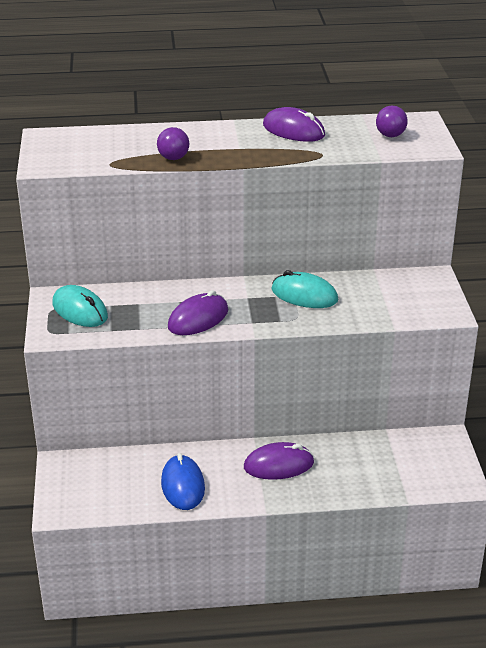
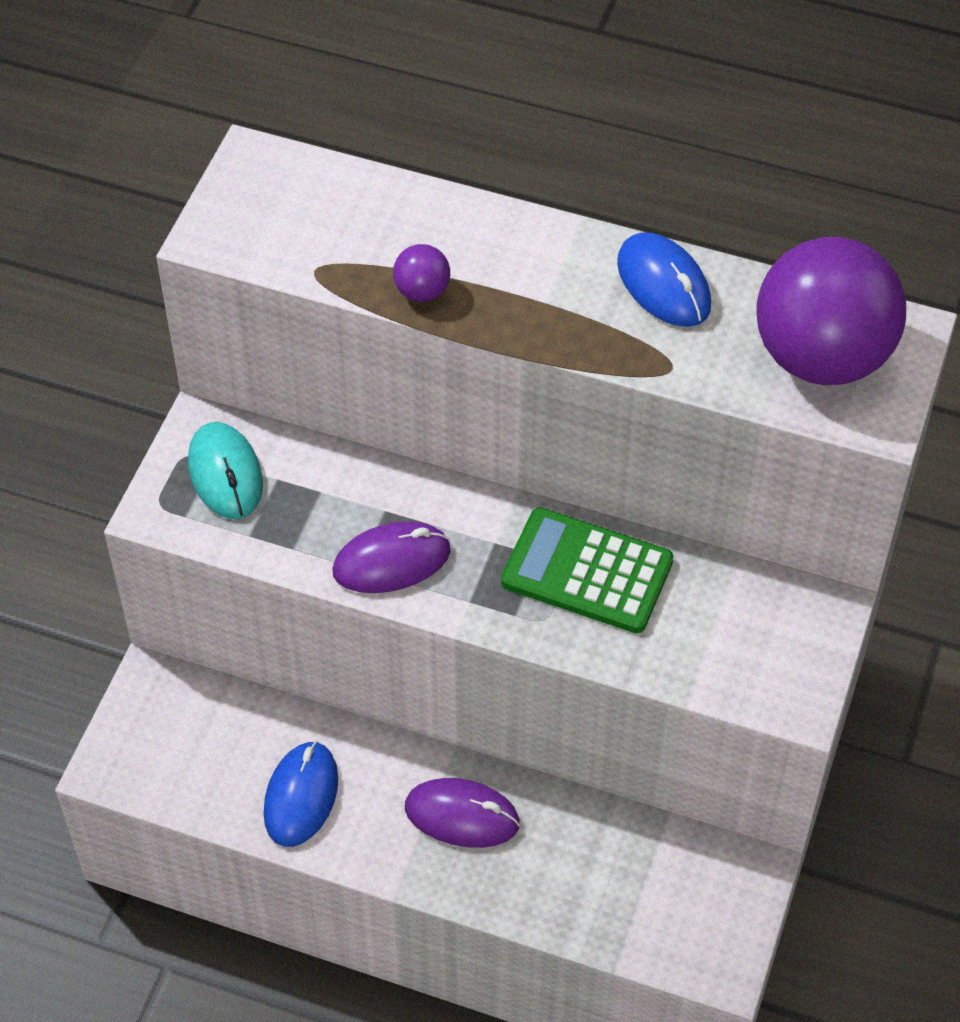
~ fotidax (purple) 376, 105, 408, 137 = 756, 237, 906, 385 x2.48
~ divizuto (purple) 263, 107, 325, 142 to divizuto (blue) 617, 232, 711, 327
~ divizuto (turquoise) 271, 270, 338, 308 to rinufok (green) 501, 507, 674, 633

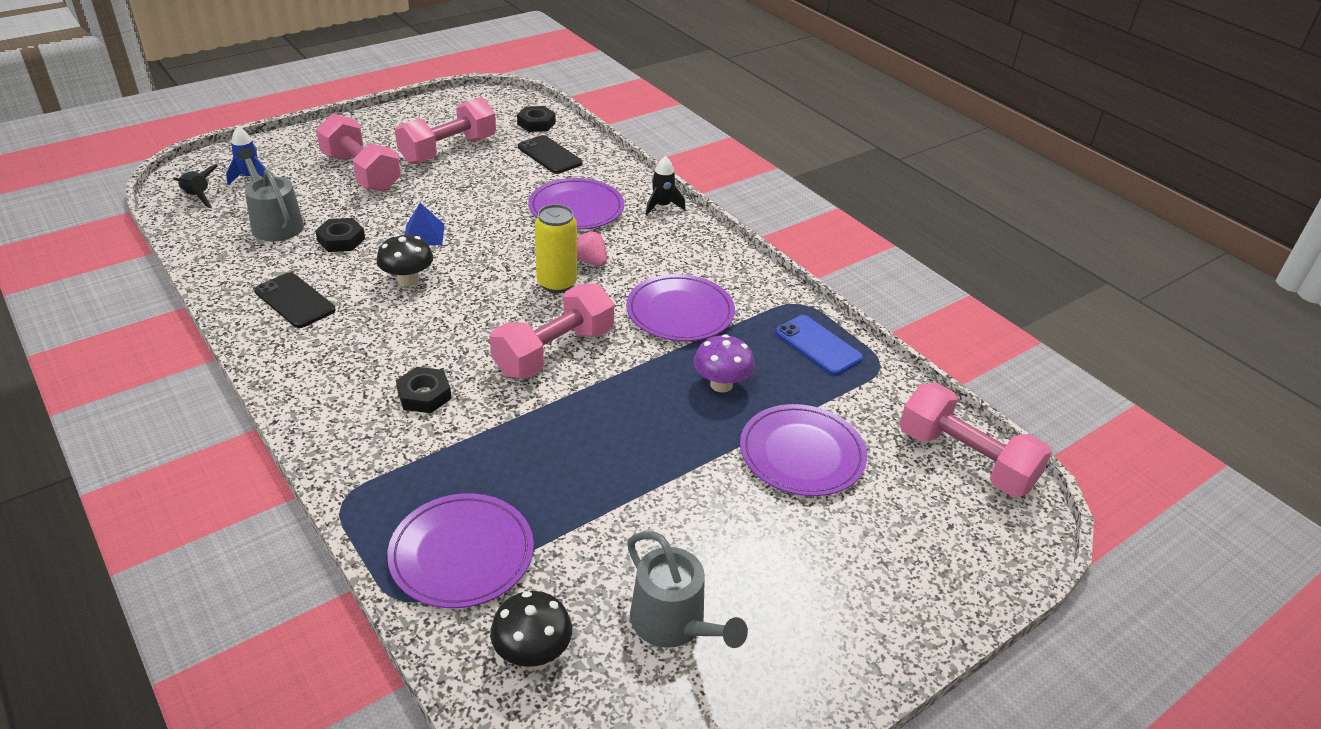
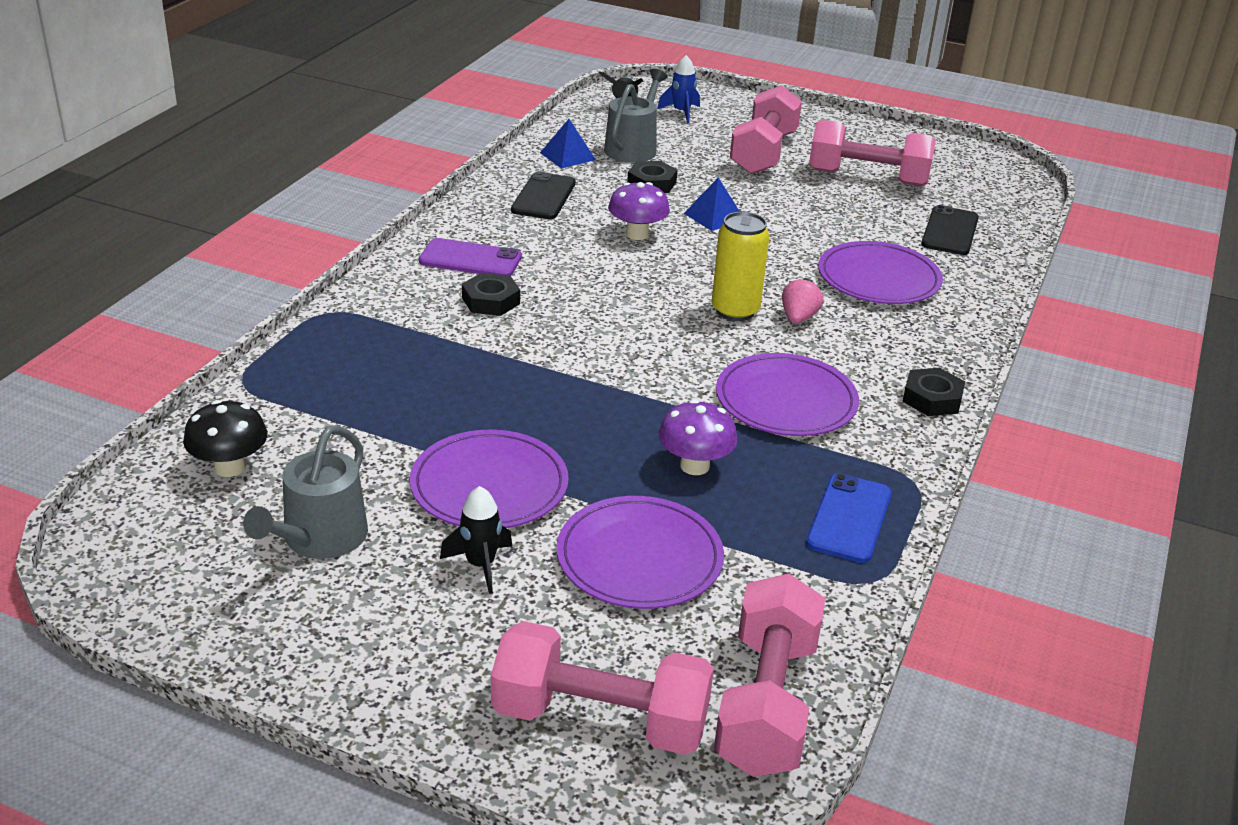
~ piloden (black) 517, 106, 556, 132 to 902, 368, 965, 416
~ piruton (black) 646, 156, 686, 215 to 440, 486, 513, 594
~ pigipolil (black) 376, 234, 433, 286 to pigipolil (purple) 608, 182, 670, 240
~ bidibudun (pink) 490, 283, 614, 379 to 491, 621, 714, 755
~ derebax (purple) 387, 493, 534, 608 to 410, 430, 569, 528
+ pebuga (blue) 540, 119, 596, 169
+ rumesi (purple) 419, 238, 522, 276

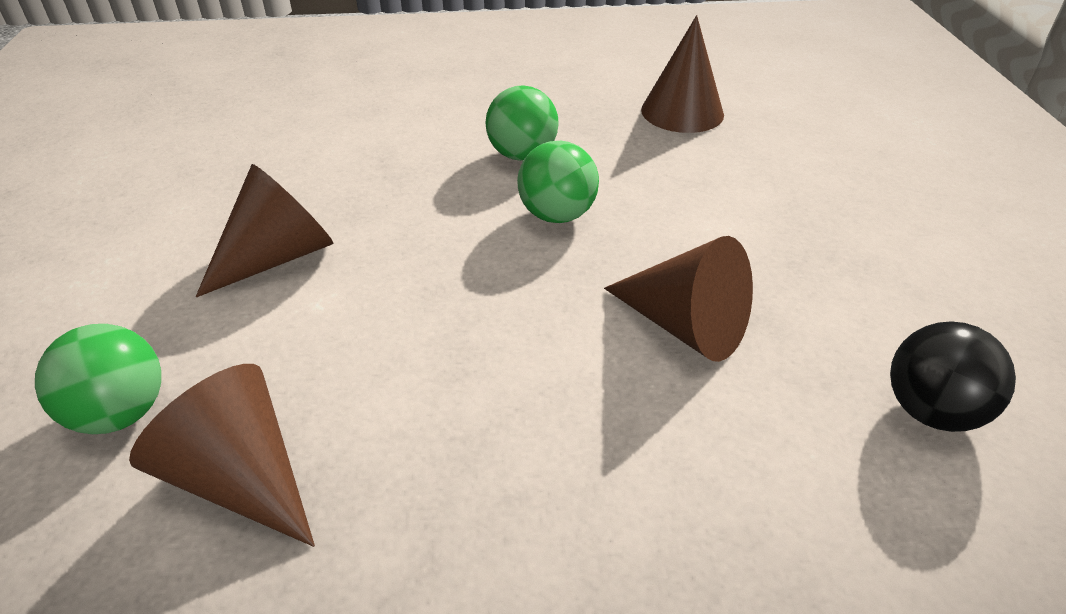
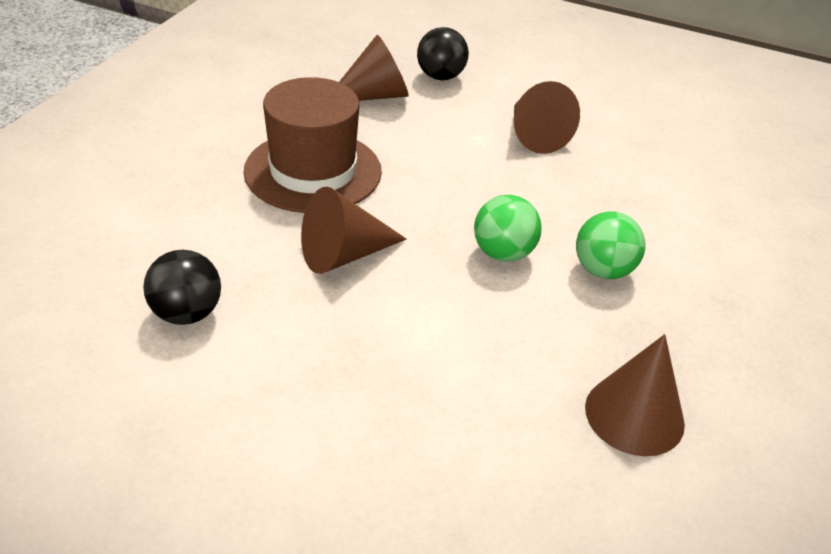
~ fotidax (green) 35, 324, 161, 434 to fotidax (black) 417, 27, 469, 80
+ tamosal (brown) 244, 77, 382, 213

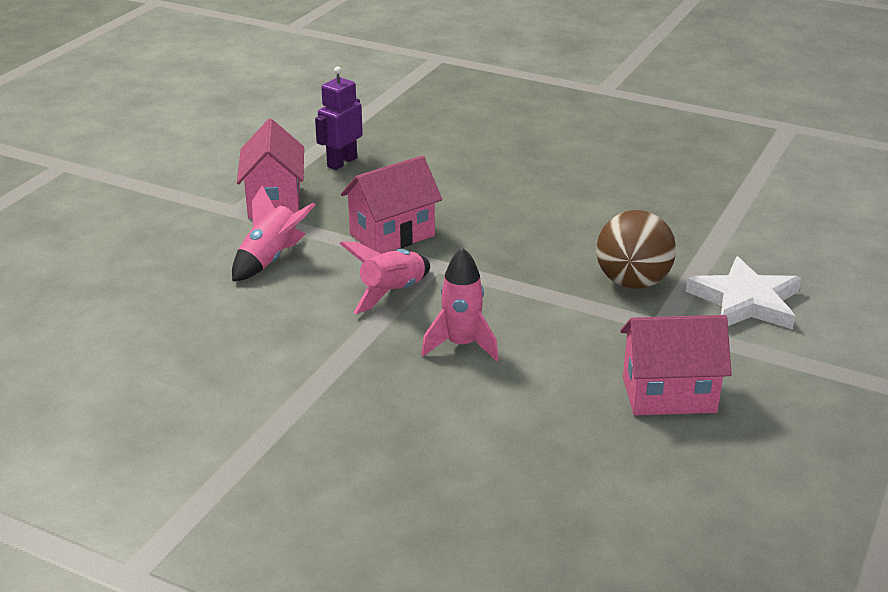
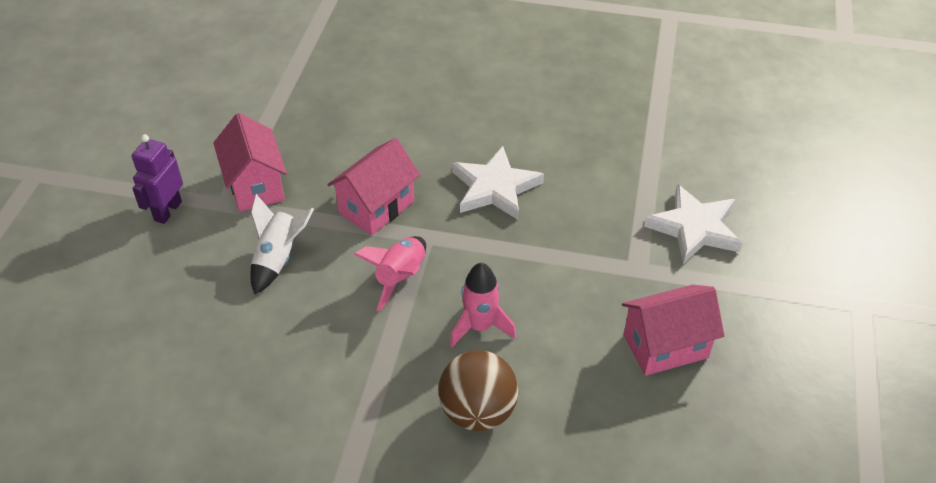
~ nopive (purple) 315, 66, 363, 170 to 132, 134, 183, 224
~ piruton (pink) 232, 186, 315, 281 to piruton (white) 250, 194, 314, 294
~ fotidax (brown) 596, 210, 676, 289 to 438, 350, 518, 431
+ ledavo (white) 452, 146, 544, 220

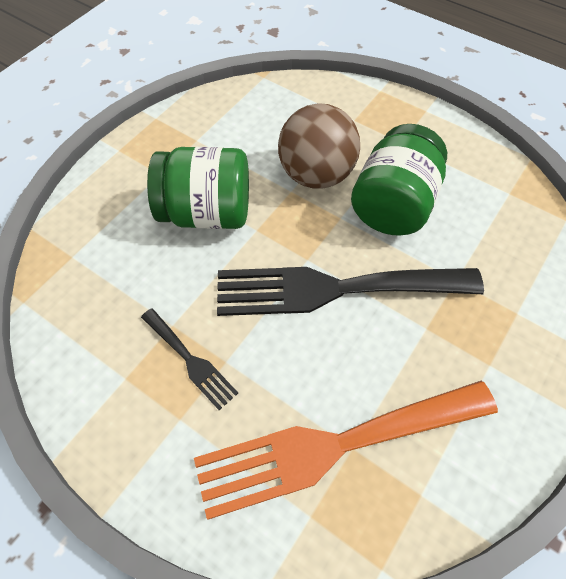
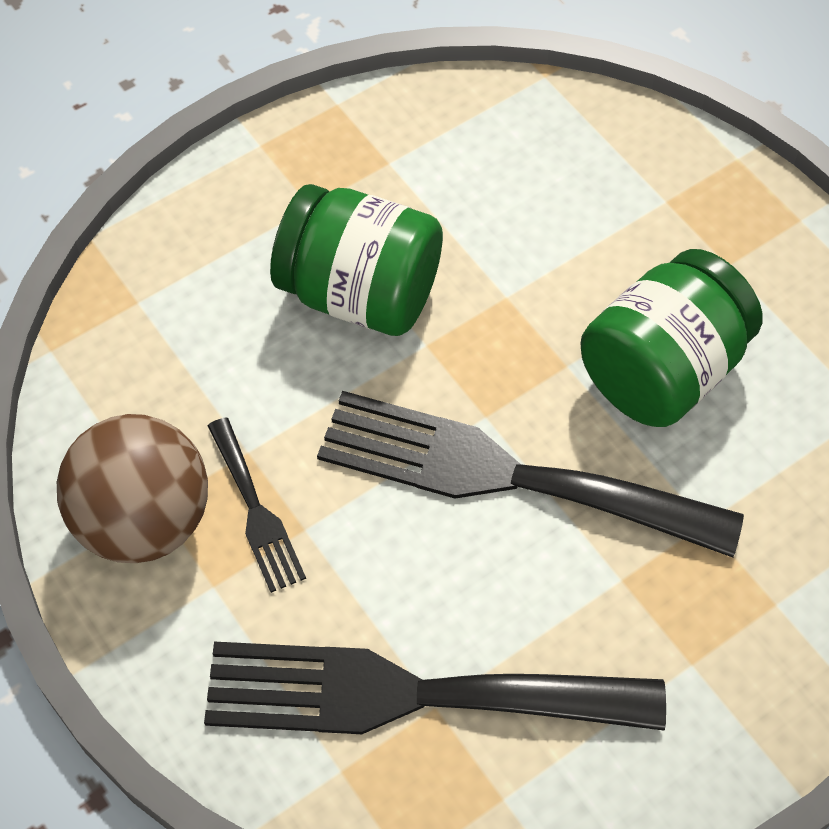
~ fotidax (brown) 278, 103, 360, 189 to 57, 414, 208, 563
~ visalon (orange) 194, 381, 498, 520 to visalon (black) 204, 642, 666, 734

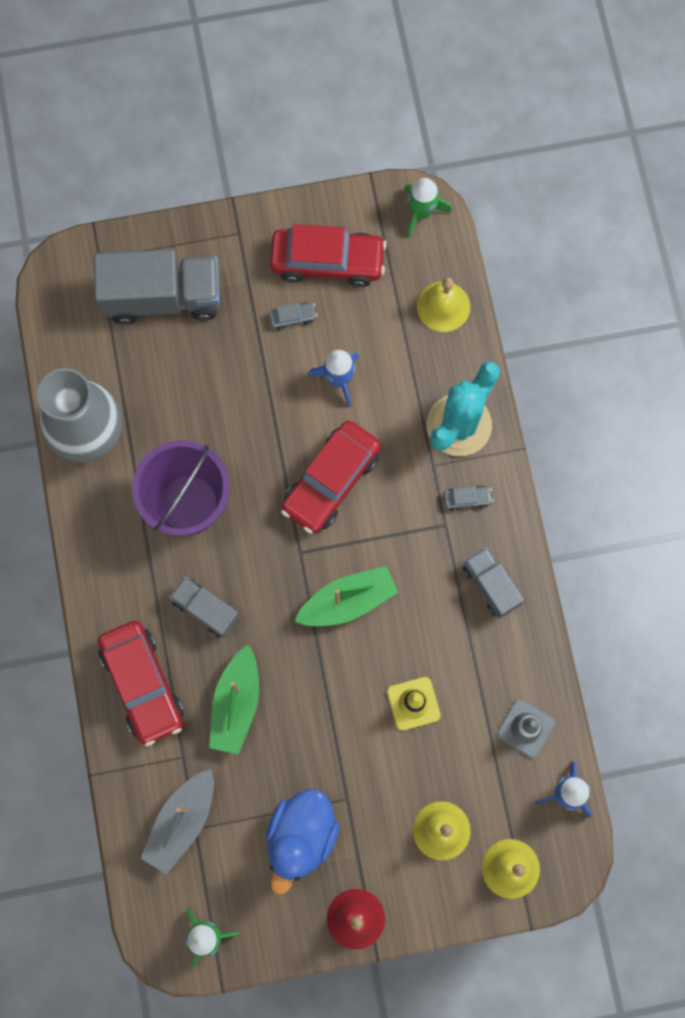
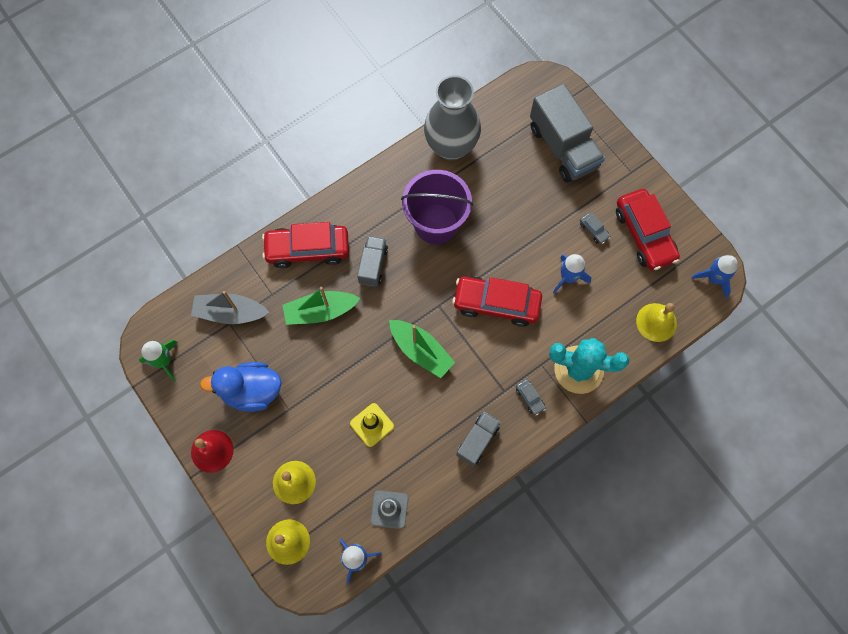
~ piruton (green) 404, 178, 452, 238 to piruton (blue) 691, 255, 738, 298
~ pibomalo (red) 98, 621, 184, 746 = 262, 222, 349, 268 45 degrees clockwise

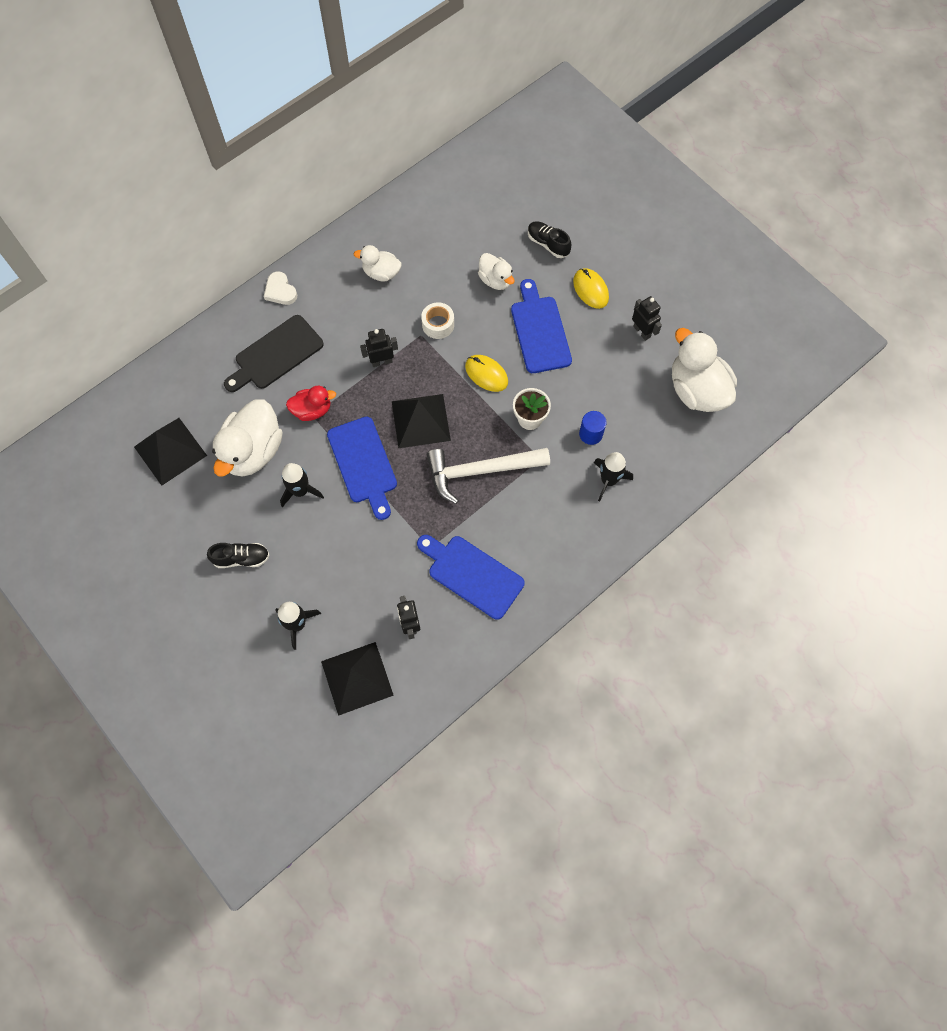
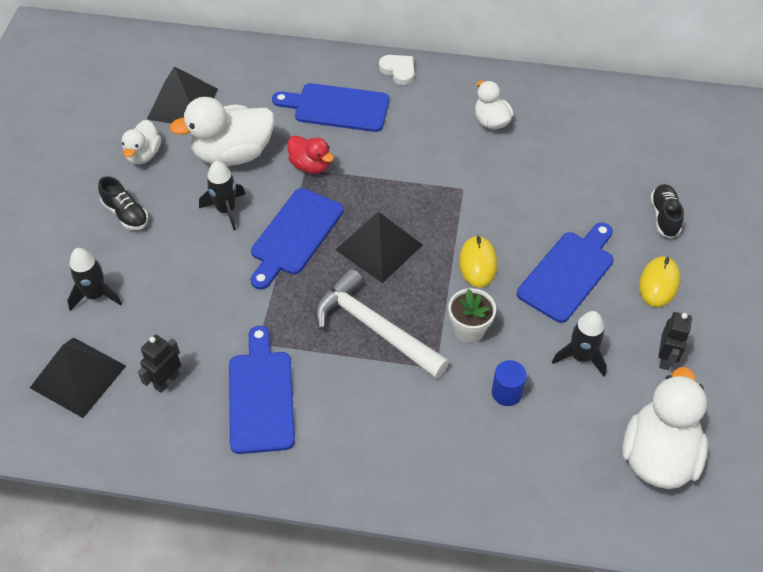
~ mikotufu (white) 478, 253, 515, 290 to 122, 120, 161, 164
~ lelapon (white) 264, 272, 297, 305 = 379, 55, 415, 85 120 degrees clockwise
- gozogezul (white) 421, 302, 454, 339
~ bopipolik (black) 224, 315, 324, 392 to bopipolik (blue) 272, 83, 390, 132
- nopive (black) 360, 329, 398, 367
~ piruton (black) 594, 452, 633, 501 to 552, 311, 607, 376

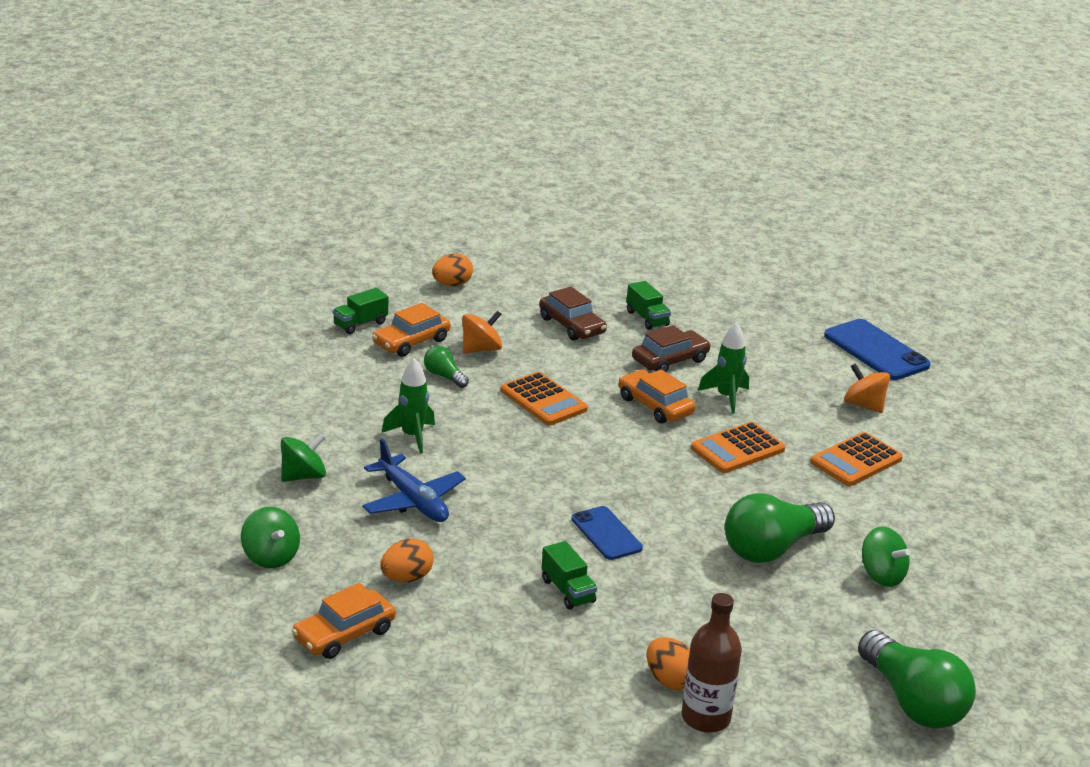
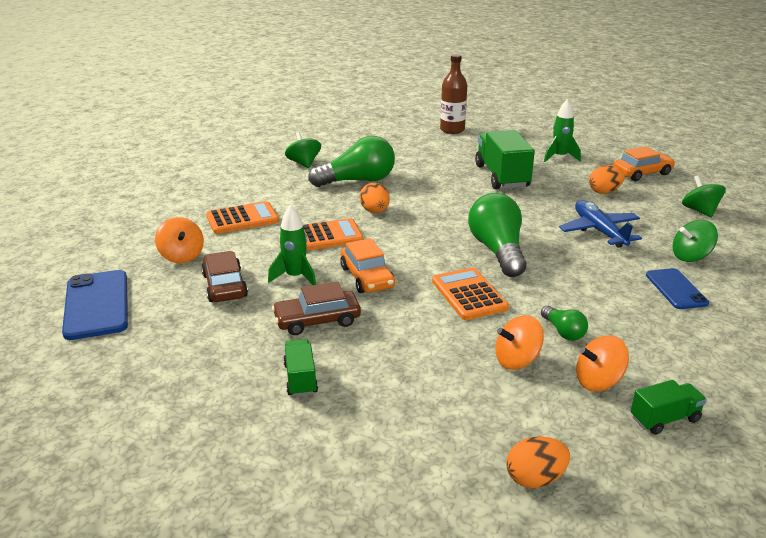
~ pibomalo (brown) 539, 286, 607, 341 to 201, 251, 248, 302
~ pibomalo (orange) 372, 303, 451, 357 to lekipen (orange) 576, 335, 629, 391
~ piruton (green) 382, 358, 435, 454 to 544, 99, 581, 162
~ rumesi (blue) 571, 506, 643, 560 to 646, 268, 709, 309
~ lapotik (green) 542, 541, 597, 610 = 475, 130, 535, 189 x1.90
~ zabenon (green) 858, 630, 976, 729 to 468, 193, 526, 277
~ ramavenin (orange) 647, 637, 690, 690 to 360, 183, 390, 213

